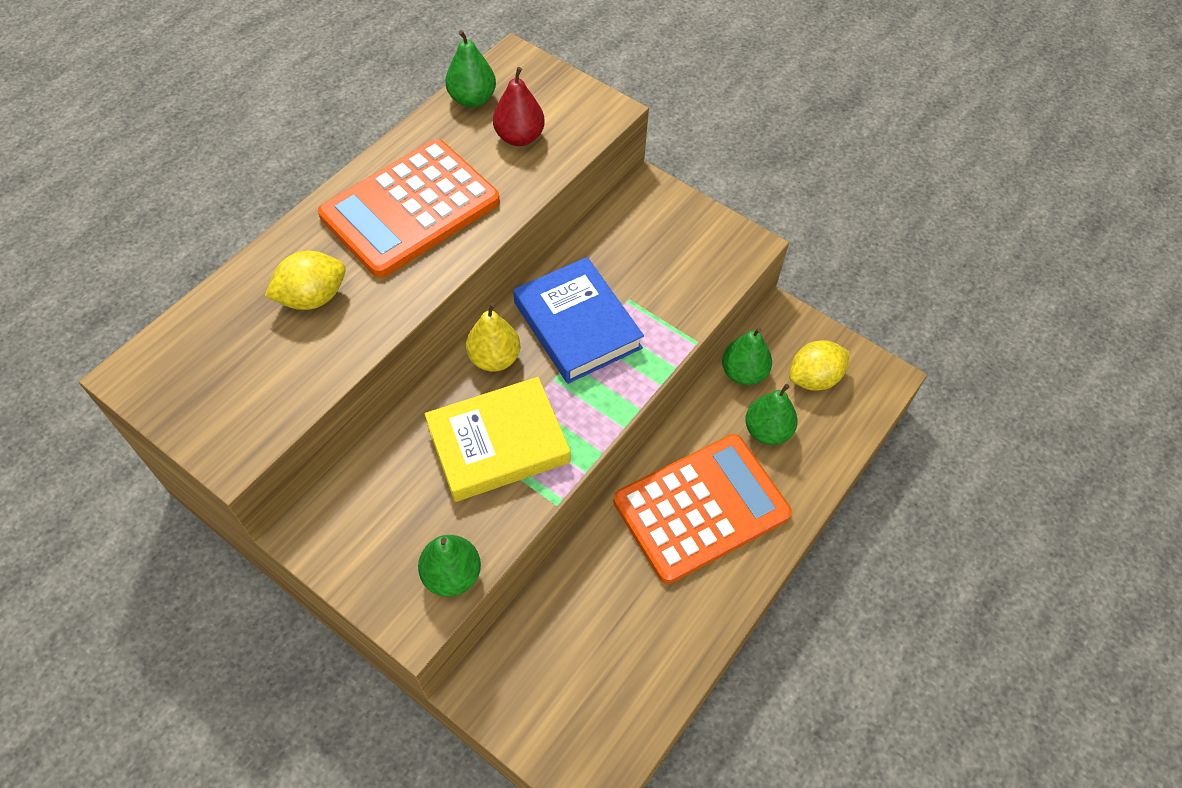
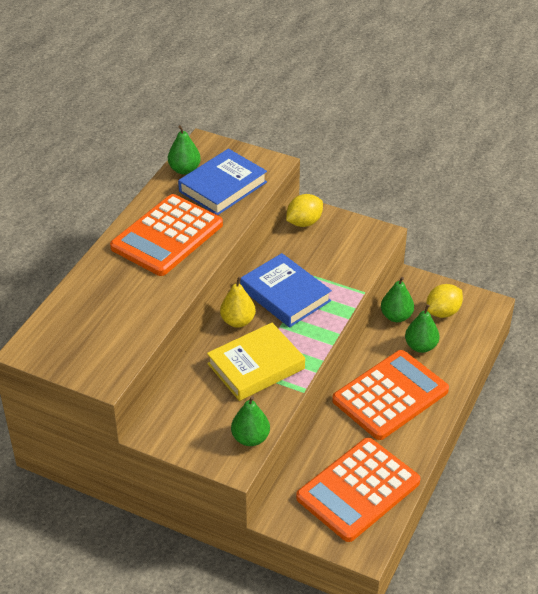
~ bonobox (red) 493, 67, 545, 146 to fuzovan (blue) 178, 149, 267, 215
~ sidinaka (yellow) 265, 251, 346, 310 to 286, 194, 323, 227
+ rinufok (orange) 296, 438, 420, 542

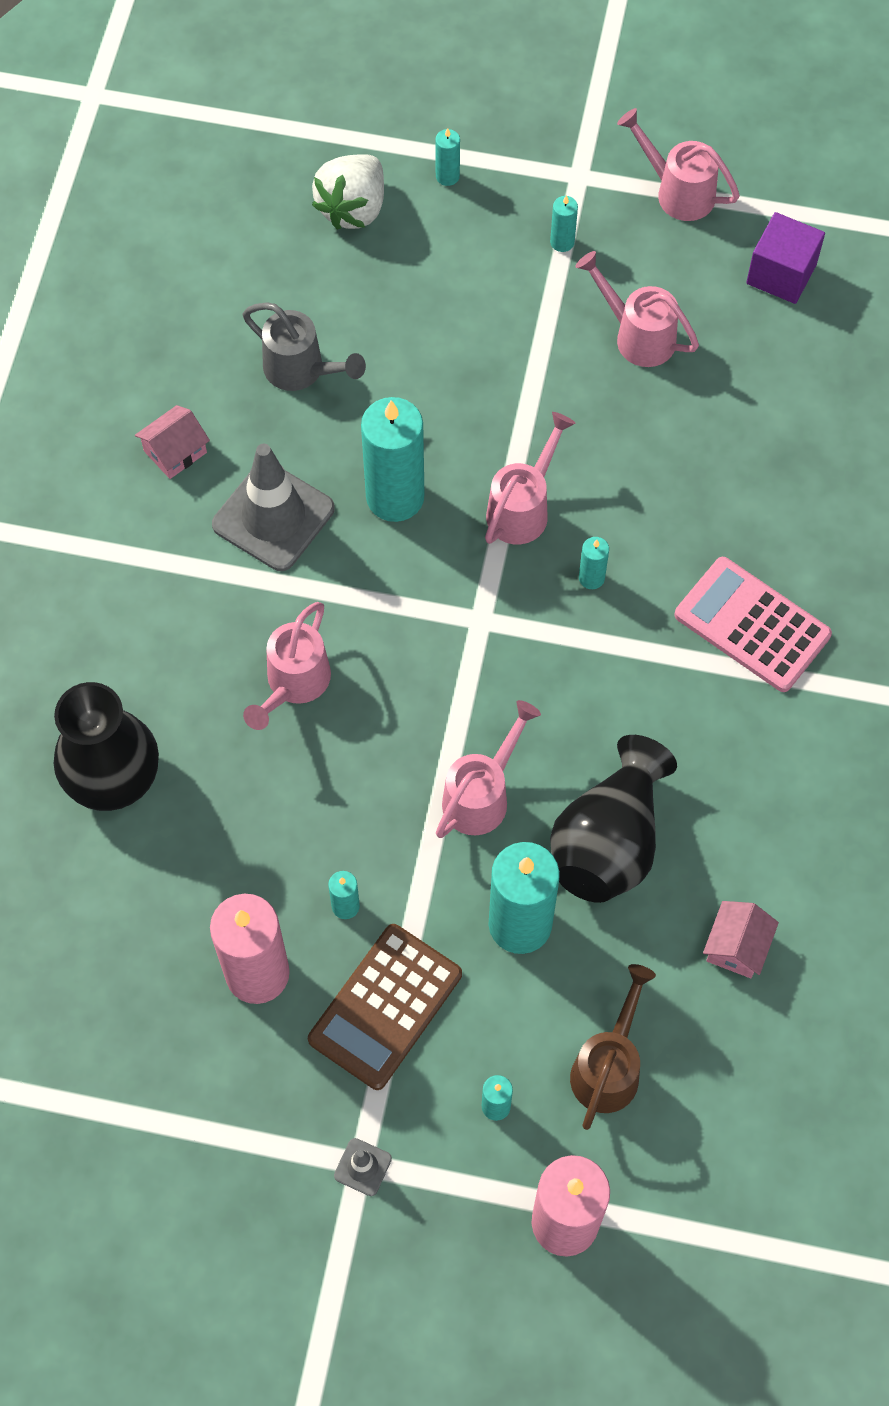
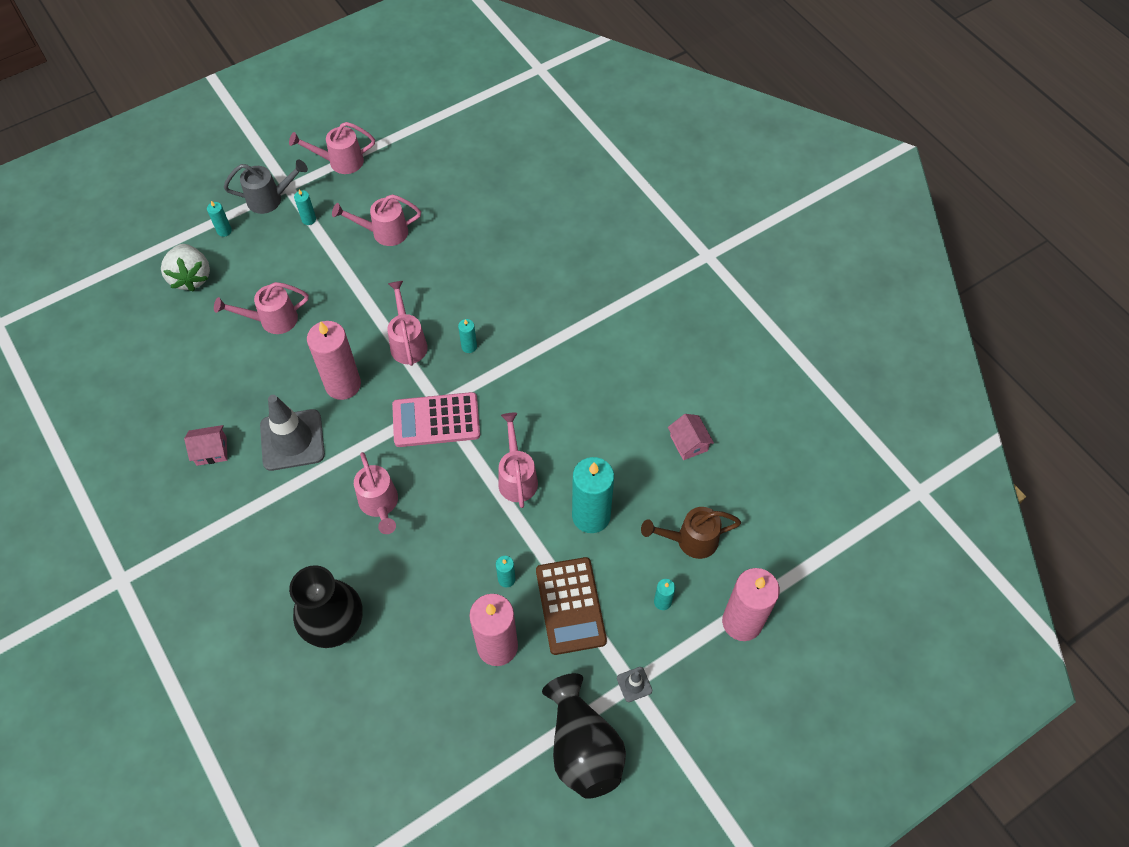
- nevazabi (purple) 746, 212, 825, 304
~ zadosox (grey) 243, 302, 366, 391 to 224, 160, 308, 214
~ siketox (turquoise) 361, 397, 425, 522 to siketox (pink) 307, 321, 361, 400
~ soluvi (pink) 135, 405, 210, 479 = 184, 425, 228, 466 75 degrees clockwise
~ rinufok (pink) 675, 557, 832, 692 to 392, 392, 480, 447
~ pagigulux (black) 550, 735, 677, 903 to 542, 673, 626, 799
~ zadosox (brown) 570, 964, 656, 1130 = 641, 507, 741, 559 75 degrees counterclockwise
+ zadosox (pink) 214, 282, 309, 334

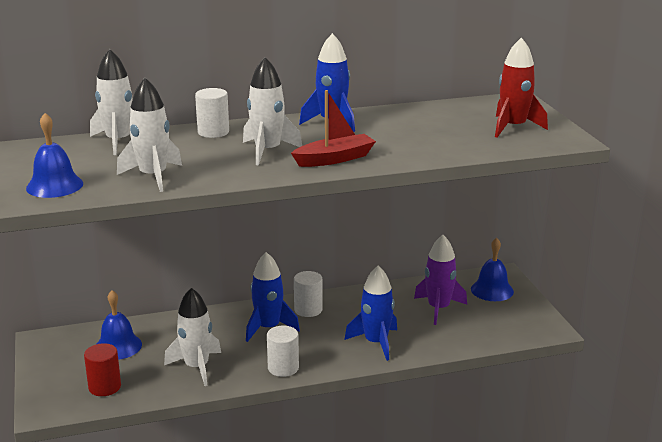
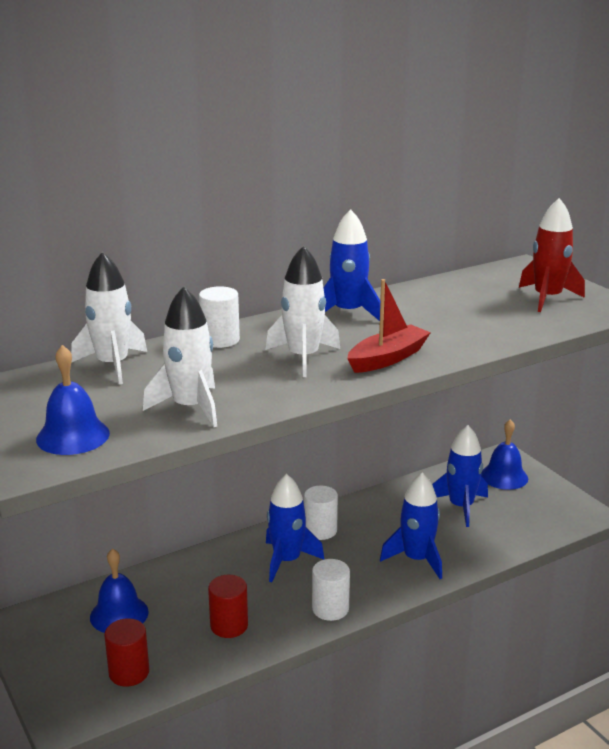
~ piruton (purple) 414, 235, 467, 325 to piruton (blue) 432, 425, 488, 527
~ piruton (white) 164, 288, 221, 386 to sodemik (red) 208, 575, 248, 638

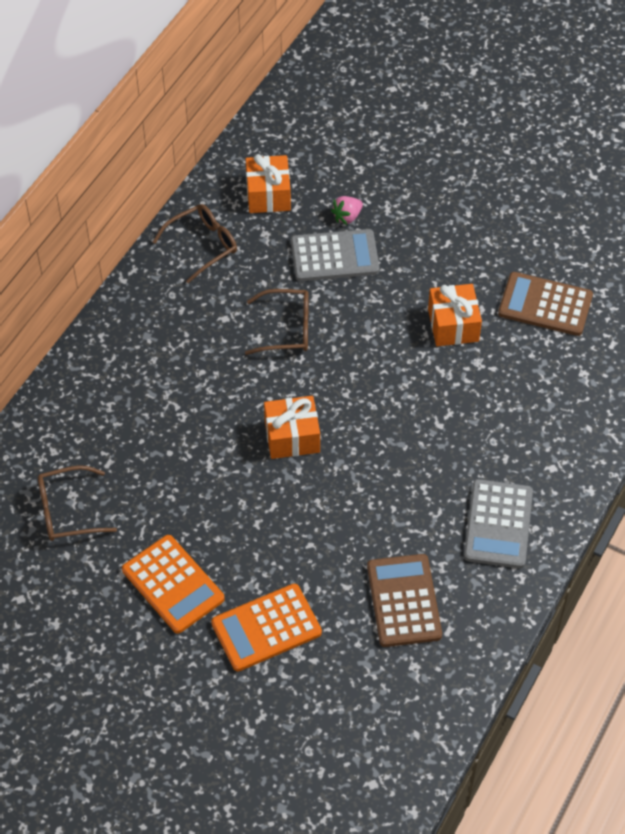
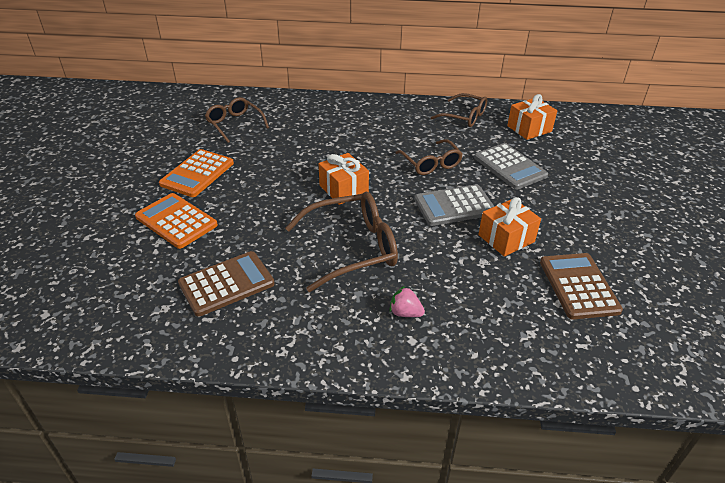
~ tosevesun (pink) 331, 196, 363, 225 to 390, 286, 425, 317
~ rinufok (grey) 464, 479, 533, 569 to 415, 184, 495, 226
+ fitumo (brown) 285, 192, 398, 292

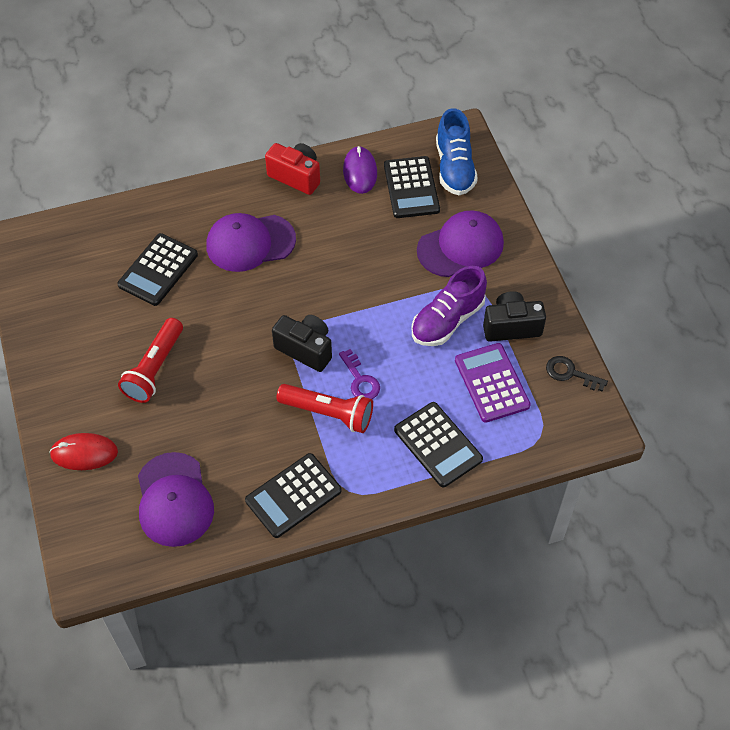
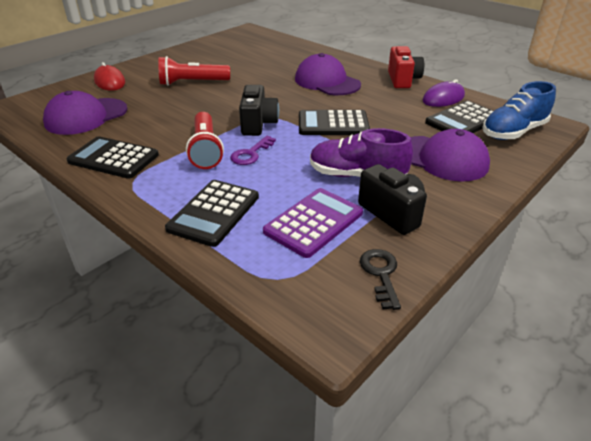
~ rinufok (black) 117, 233, 198, 306 to 299, 110, 370, 135

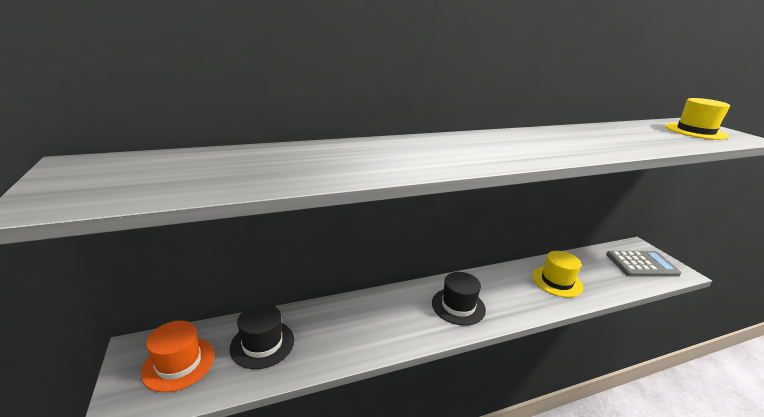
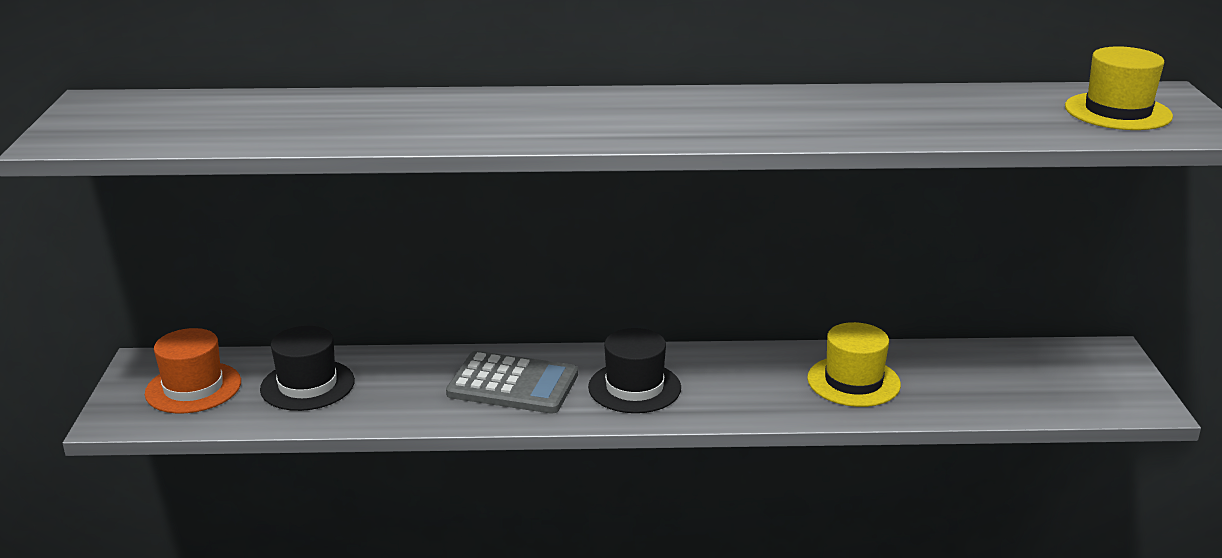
~ rinufok (grey) 606, 251, 681, 277 to 446, 351, 578, 414

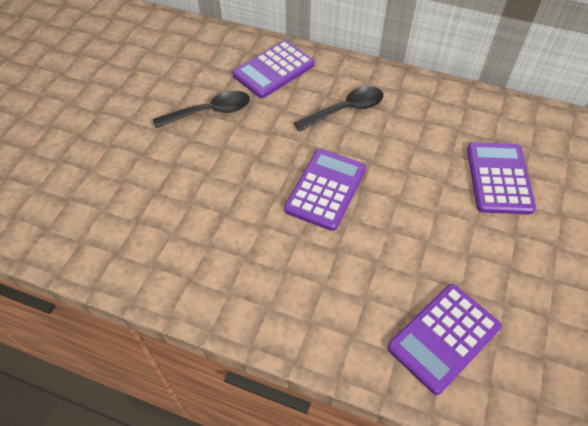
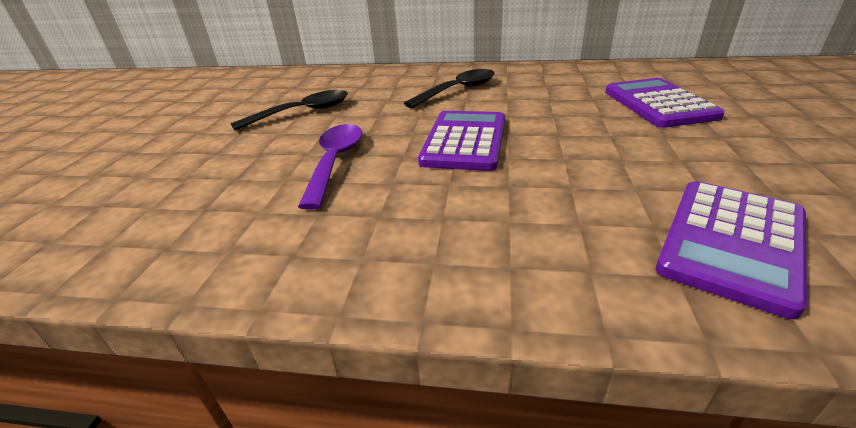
- rinufok (purple) 232, 40, 315, 98
+ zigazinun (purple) 298, 124, 362, 210

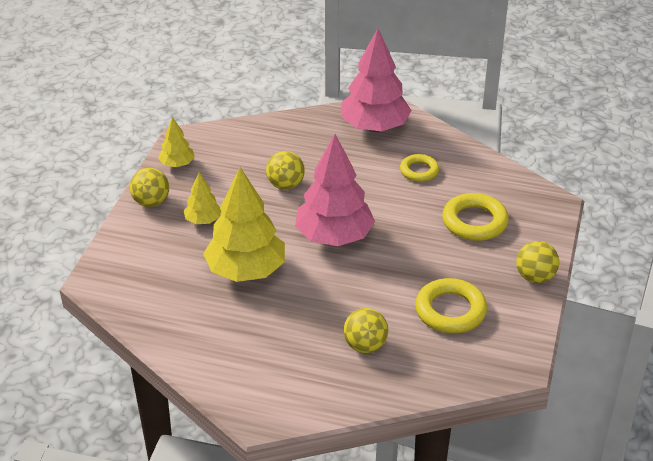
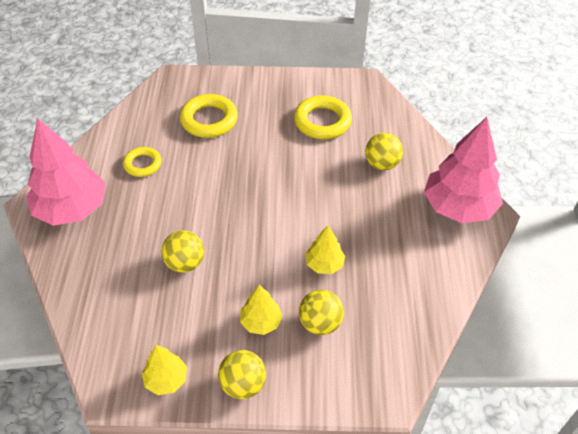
~ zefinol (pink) 295, 134, 375, 246 to 424, 117, 503, 223
~ zefinol (yellow) 203, 167, 285, 282 = 305, 225, 345, 274 x0.49
~ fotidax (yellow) 516, 241, 559, 283 to 299, 290, 344, 335

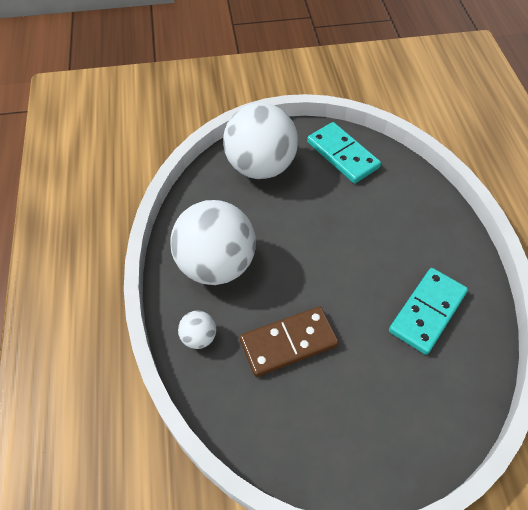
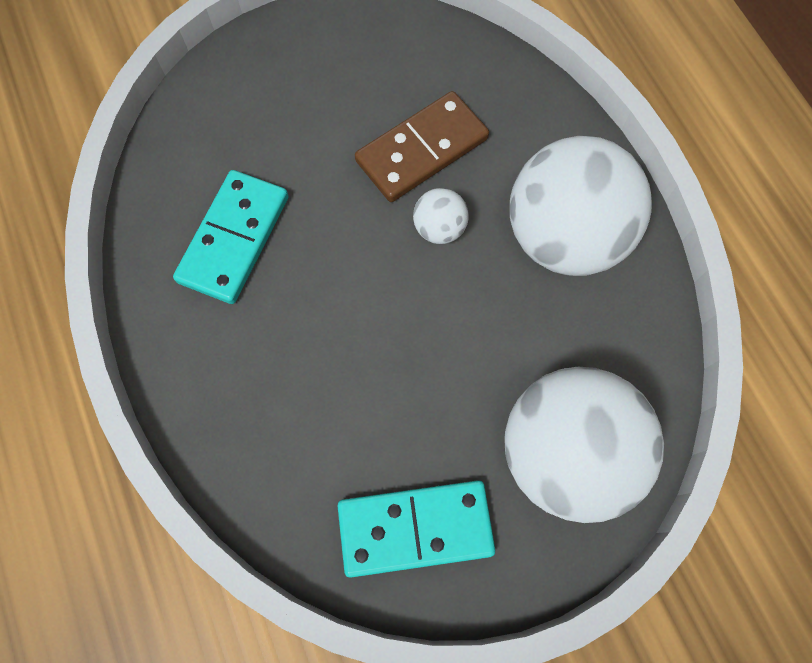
~ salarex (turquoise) 307, 122, 381, 184 = 337, 480, 495, 578 45 degrees counterclockwise
~ fotidax (white) 178, 311, 216, 349 to 413, 188, 469, 244

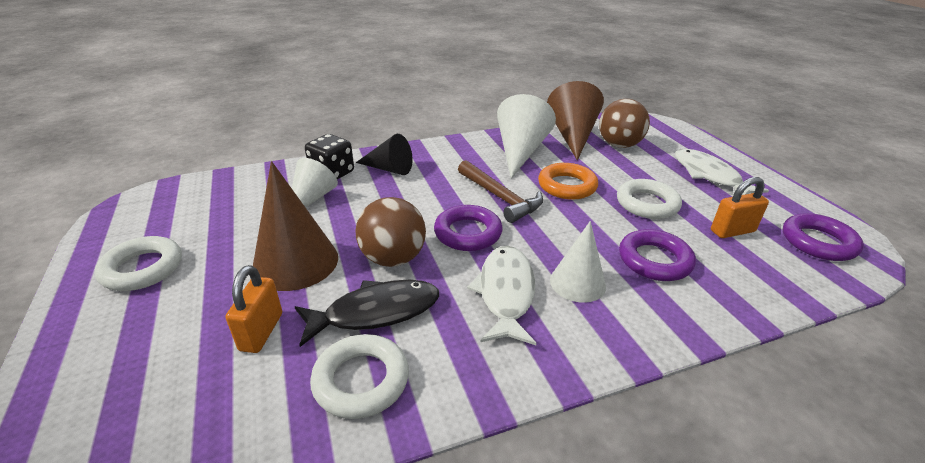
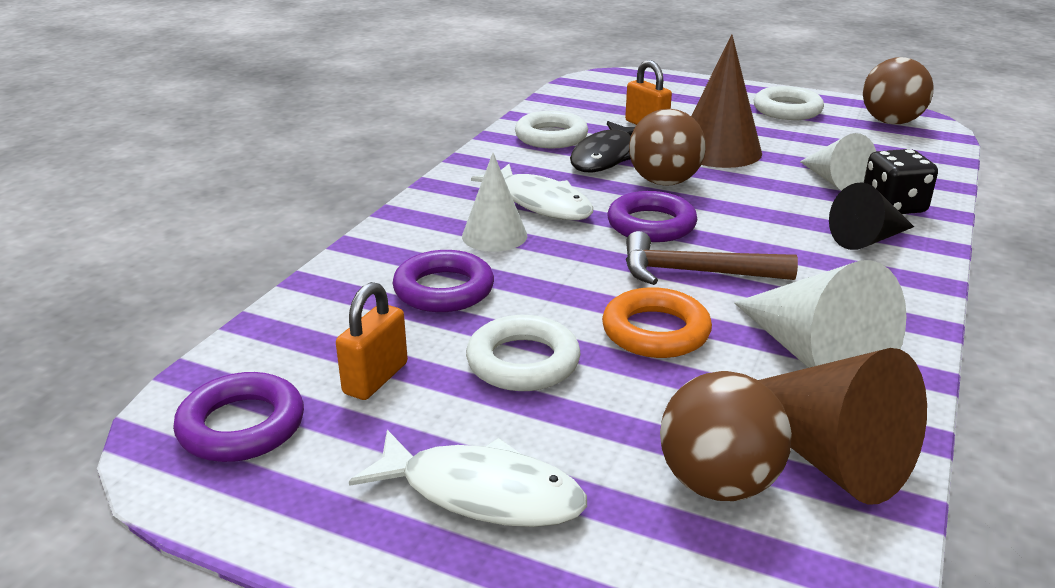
+ fotidax (brown) 863, 57, 934, 124

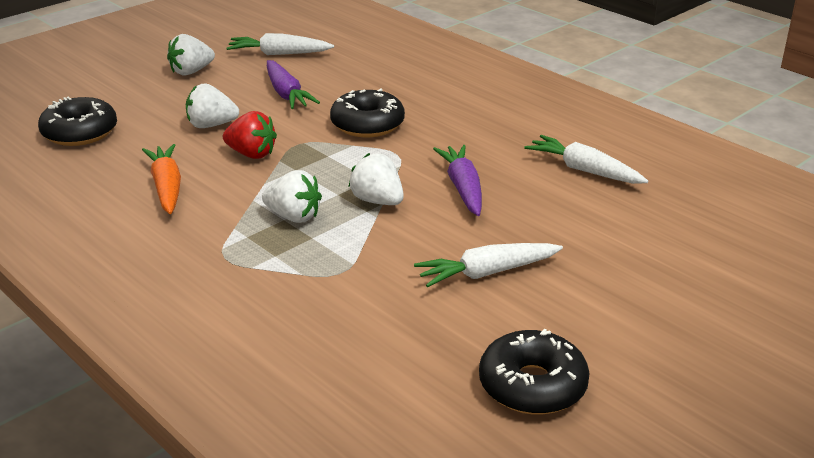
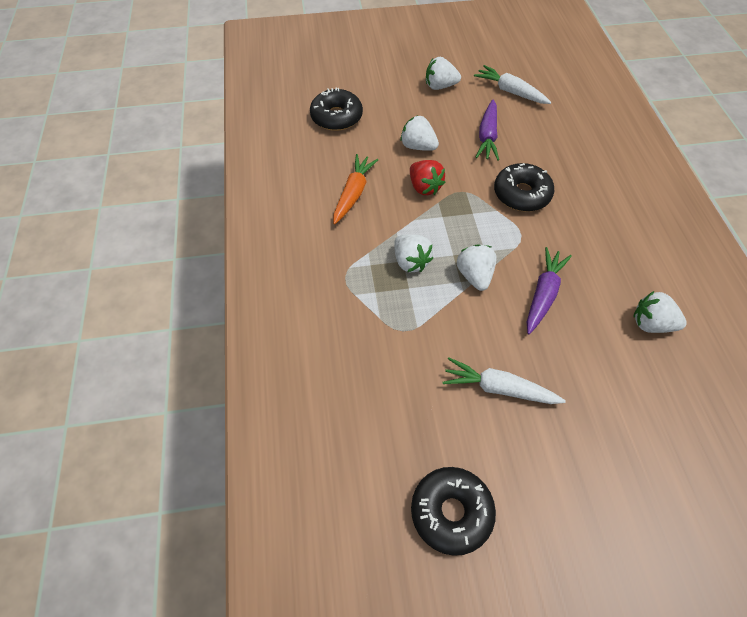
~ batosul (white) 524, 135, 648, 184 to tosevesun (white) 634, 291, 687, 333

